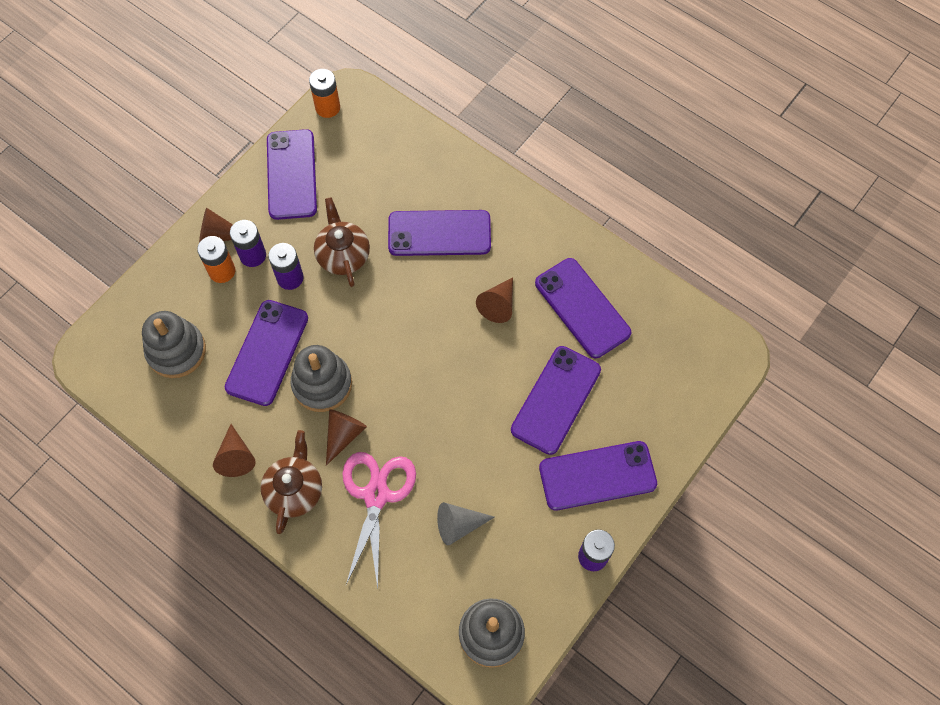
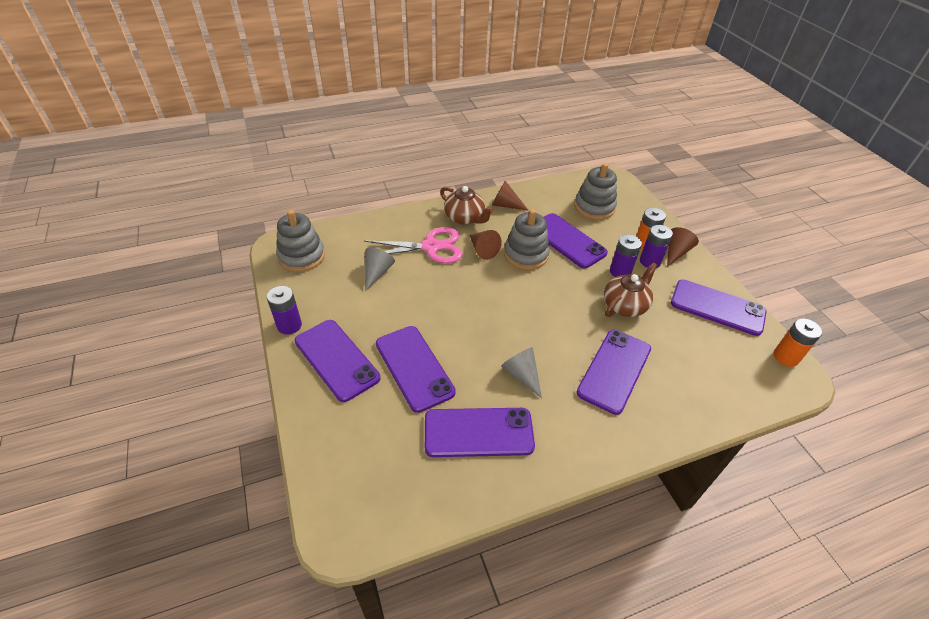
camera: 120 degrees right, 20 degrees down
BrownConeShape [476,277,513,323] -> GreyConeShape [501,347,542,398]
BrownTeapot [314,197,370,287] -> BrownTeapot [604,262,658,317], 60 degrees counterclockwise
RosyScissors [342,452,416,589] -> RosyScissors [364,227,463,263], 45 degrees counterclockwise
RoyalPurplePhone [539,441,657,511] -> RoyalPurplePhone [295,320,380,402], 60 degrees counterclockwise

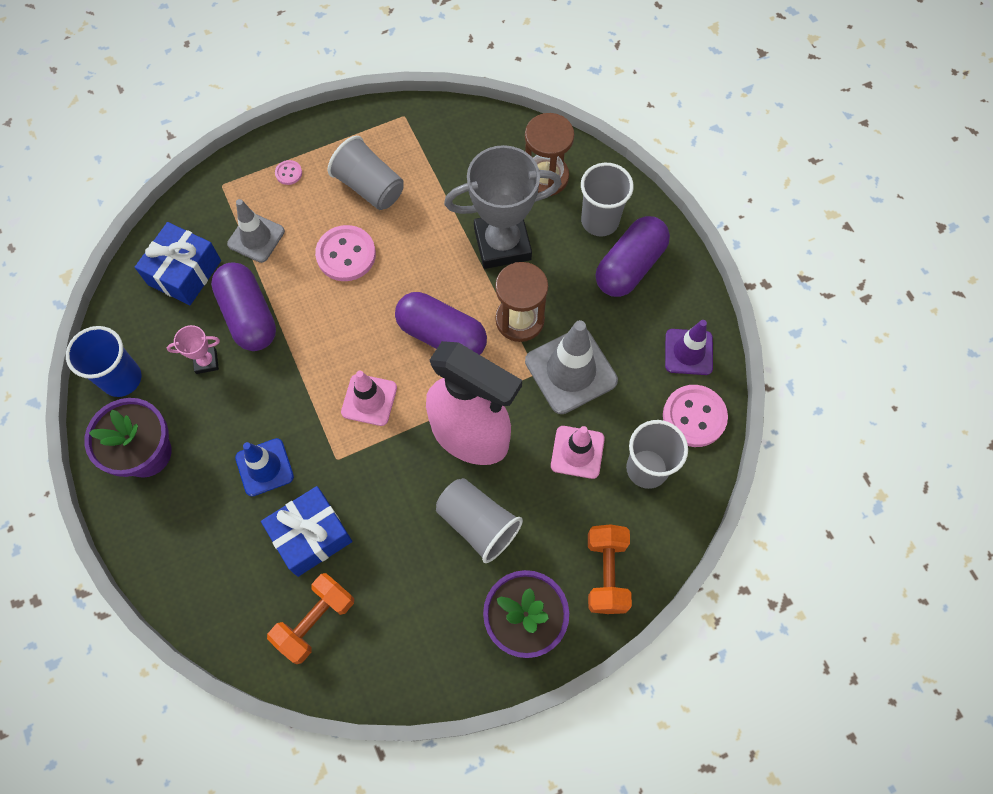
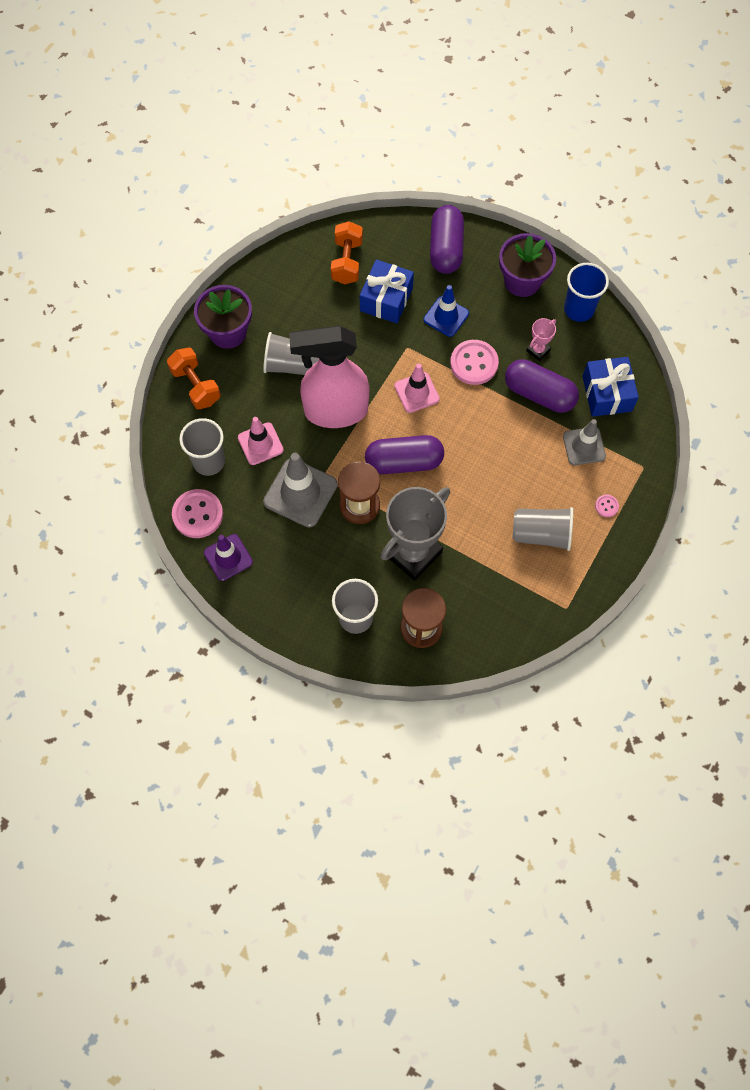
camera: 145 degrees right, 0 degrees up
RosyButton [315,225,376,281] -> RosyButton [450,340,499,385], moved
RoyalPurplePill [596,216,670,297] -> RoyalPurplePill [430,205,464,274], moved

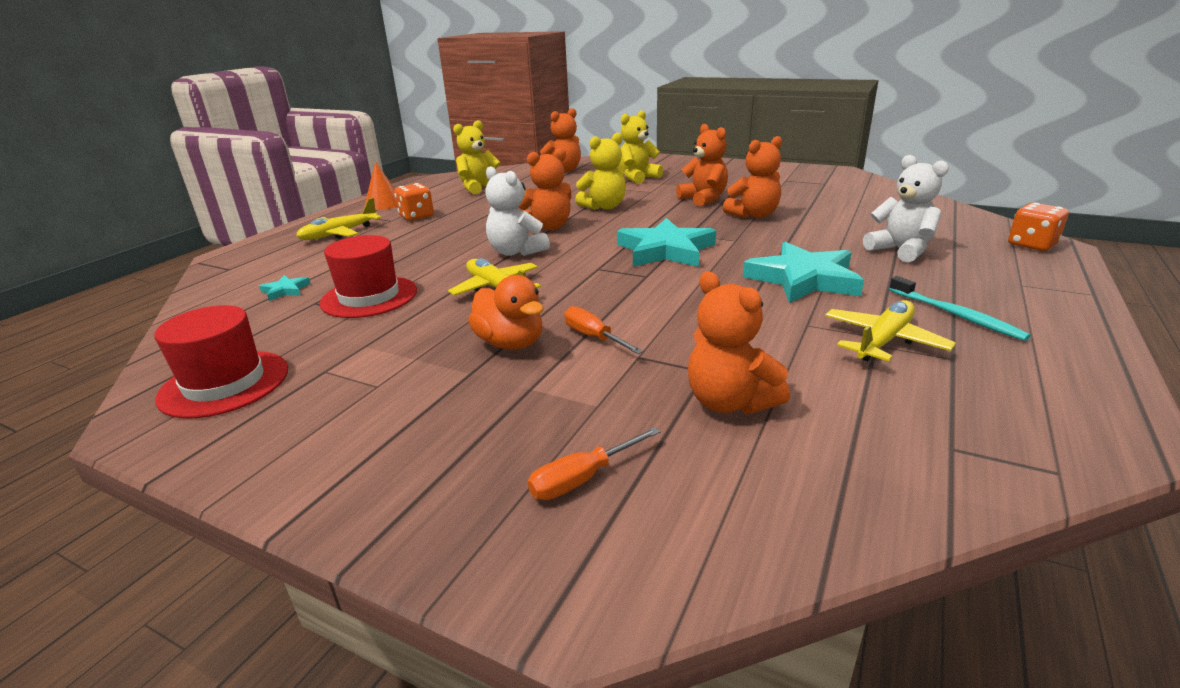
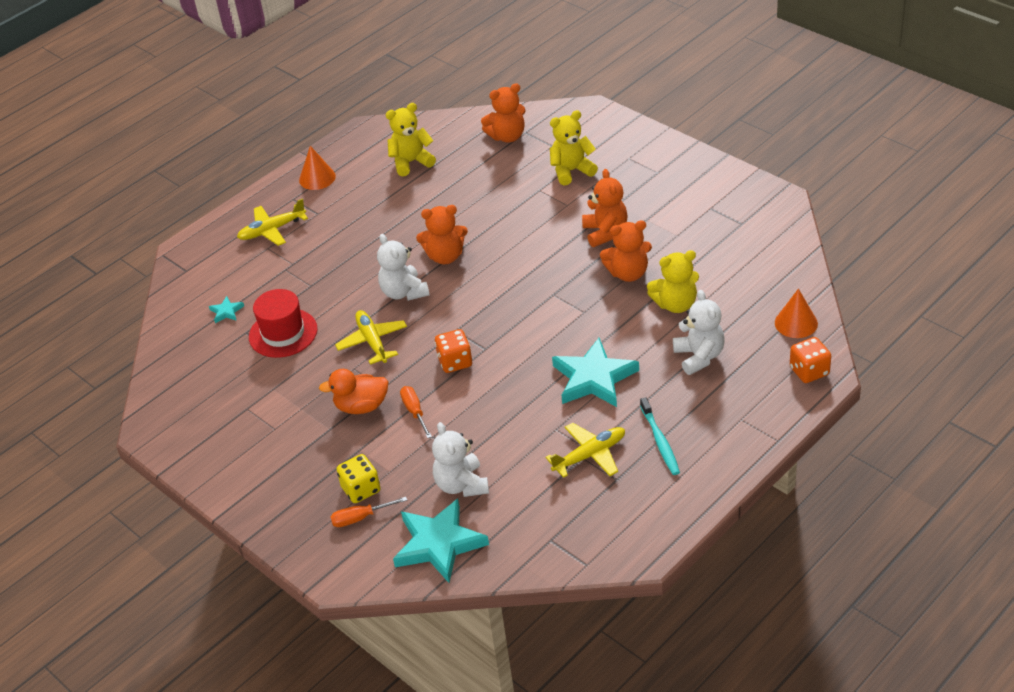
camera: 20 degrees right, 15 degrees up
ScarletHat [154,305,288,419] -> none
none -> YellowGameDie [337,454,381,503]
none -> BrightOrangeConeShape [775,289,818,338]
BrightOrangeGameDie [394,183,434,221] -> BrightOrangeGameDie [435,329,472,373], moved
YellowStuffedBear [575,133,626,210] -> YellowStuffedBear [647,250,699,313], moved
TealFivePointedStar [617,218,716,267] -> TealFivePointedStar [393,498,489,583], moved
BrightOrangeStuffedBear [688,272,790,415] -> SnowWhiteStuffedBear [432,422,489,497]
BrightOrangeRubberDuck [468,275,543,350] -> BrightOrangeRubberDuck [319,369,388,414], 105 degrees clockwise

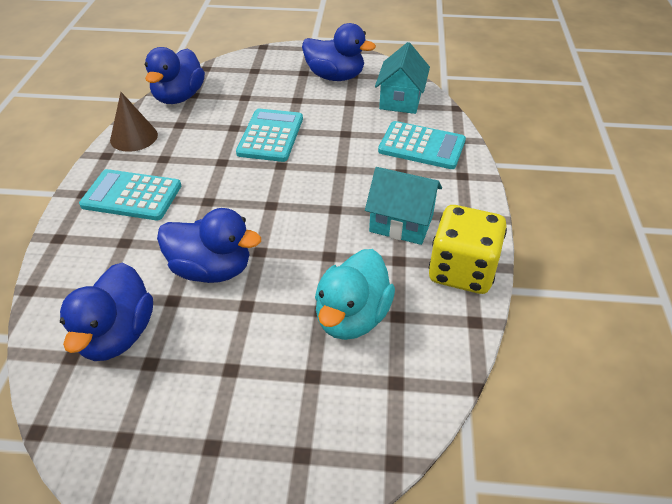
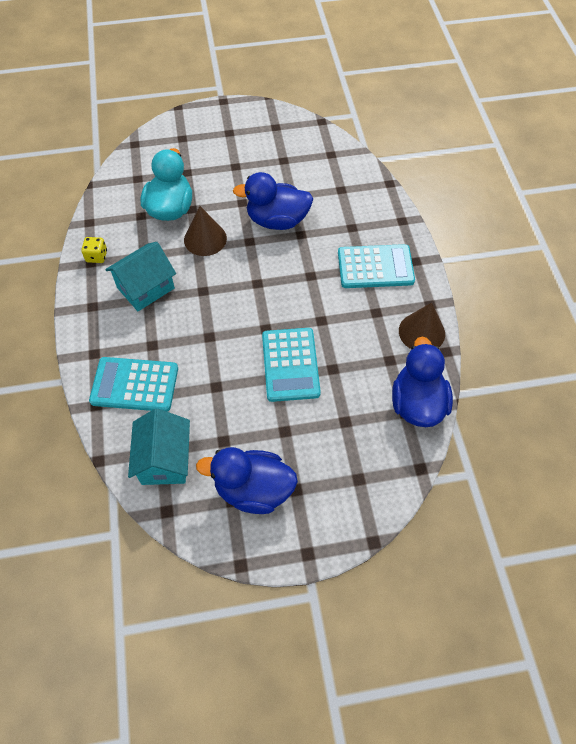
camera: 165 degrees right, 15 degrees up
CobaltRubberDuck [60,263,153,361] -> none
none -> BrownConeShape [184,206,227,256]
TealToyHouse [365,167,442,245] -> TealToyHouse [105,242,176,311], 45 degrees counterclockwise
YellowGameDie [429,205,507,294] -> YellowGameDie [81,237,107,263], x0.43

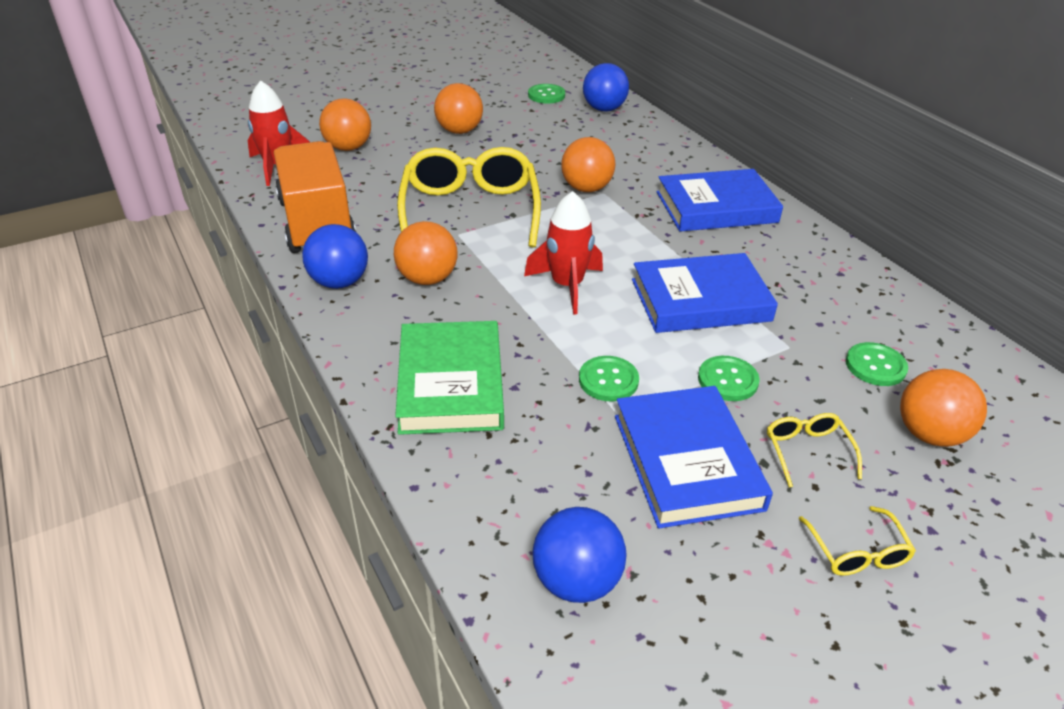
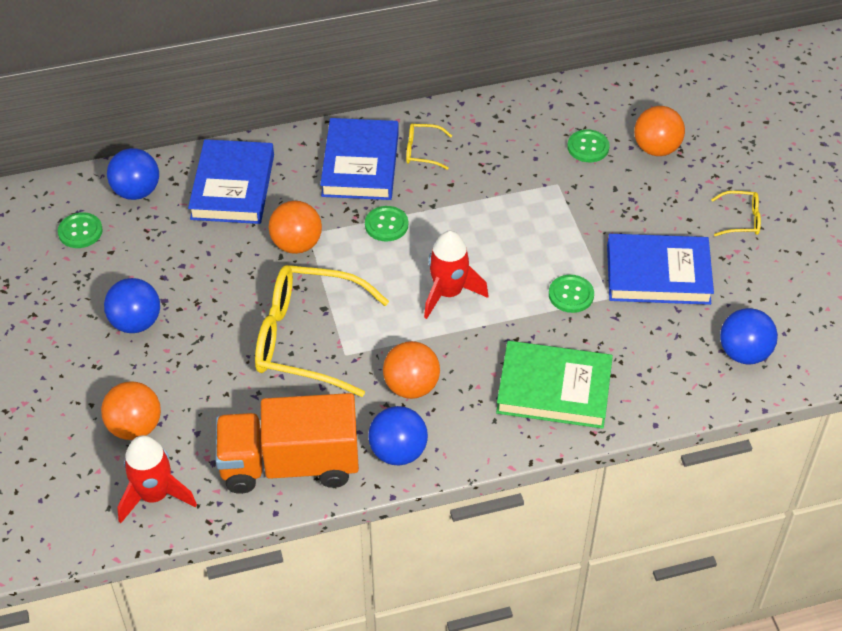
camera: 75 degrees left, 10 degrees up
CobaltBook [632,253,778,333] -> CobaltBook [188,139,274,224], moved
LeafGreenButton [698,356,760,401] -> LeafGreenButton [365,206,408,241], moved
YellowEyeglasses [767,413,862,487] -> YellowEyeglasses [406,123,452,170], moved
BrightOrangeSphere [434,83,483,134] -> CobaltSphere [104,278,160,333]

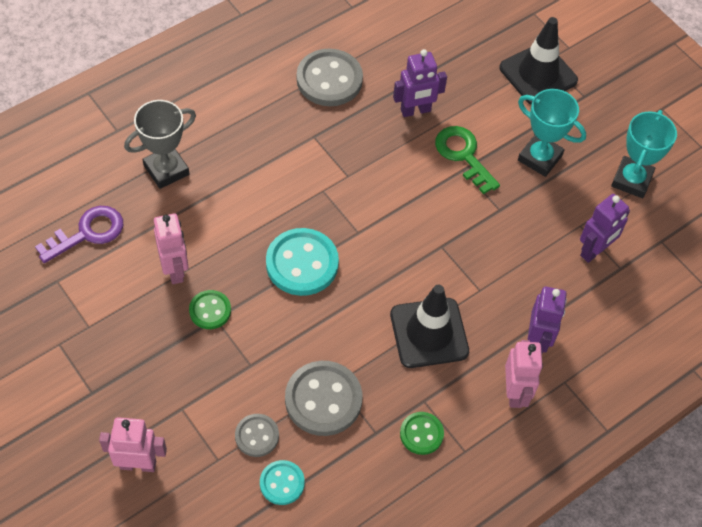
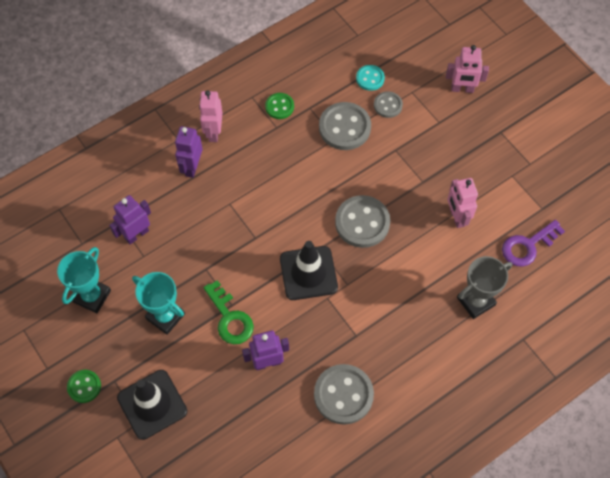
camera: 175 degrees left, 5 degrees up
LeafGreenButton [189,290,231,329] -> LeafGreenButton [67,370,101,403], moved
BlackRoadCone [390,284,469,368] -> BlackRoadCone [280,241,338,300], moved
TealButton [266,228,339,296] -> GreyButton [335,195,390,248]

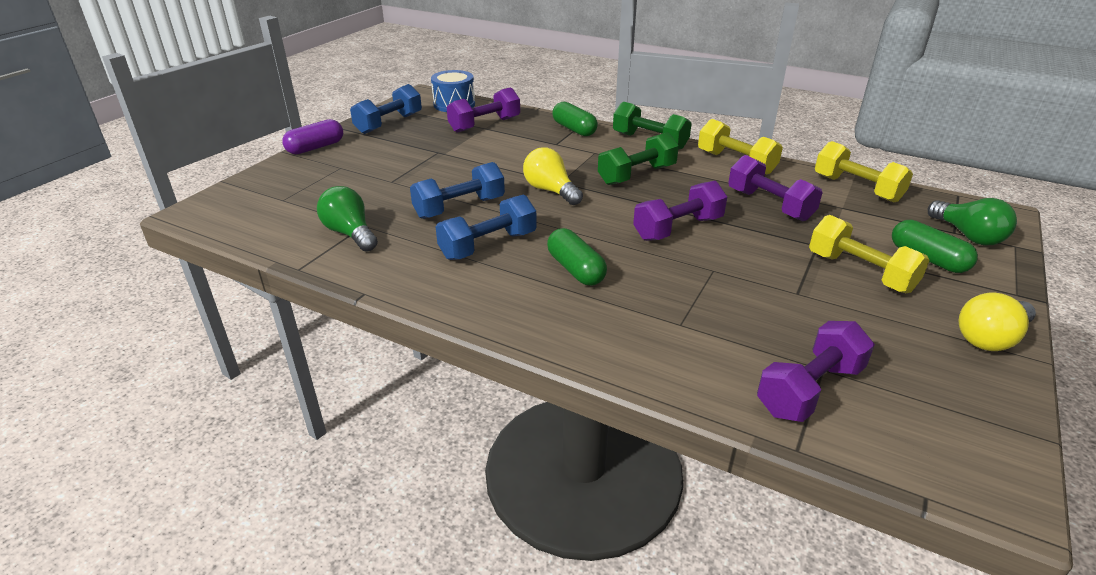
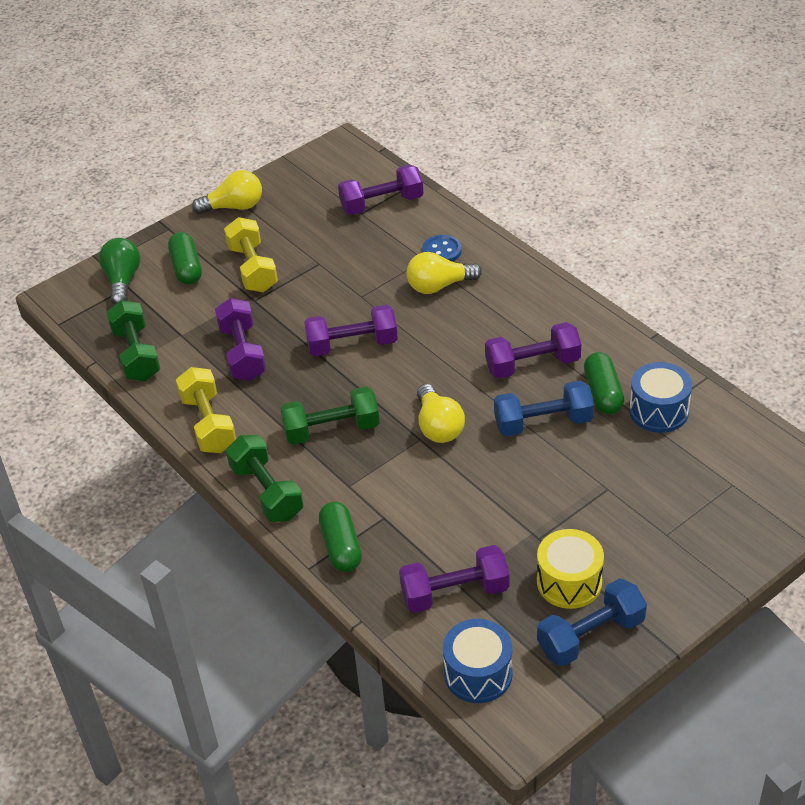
camera: 155 degrees left, 10 degrees up
RoyalPurplePill [282,119,343,154] -> none
none -> YellowBulb [406,252,482,294]
none -> CobaltButton [422,235,462,262]
none -> YellowDrum [537,529,604,609]
LeafGreenPill [547,228,607,286] -> LeafGreenPill [584,352,624,414], moved
LeafGreenBulb [317,186,378,252] -> CobaltDrum [629,362,692,433]
CobaltHandWeight [436,195,537,260] -> RoyalPurpleHandWeight [485,322,581,379]
YellowHandWeight [815,141,913,203] -> LeafGreenHandWeight [106,300,160,381]

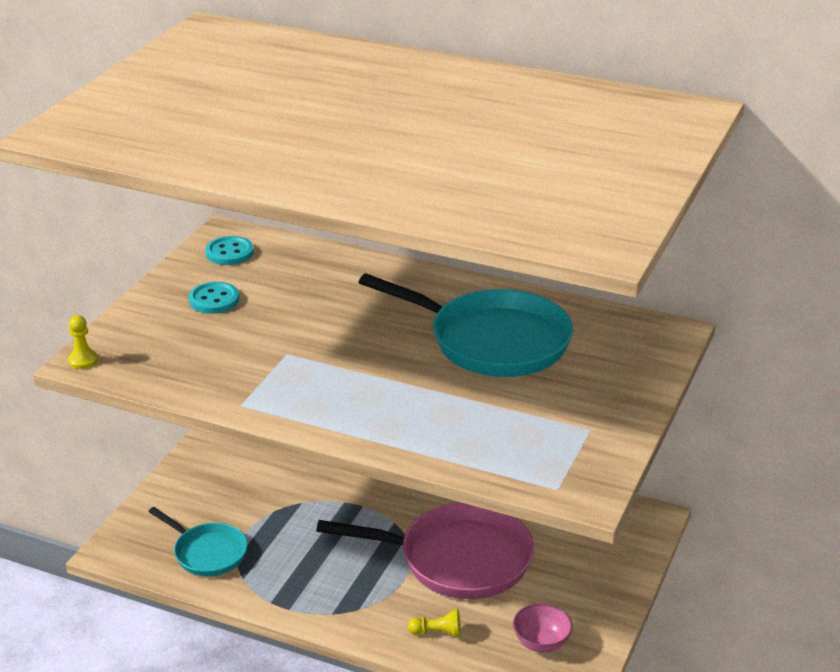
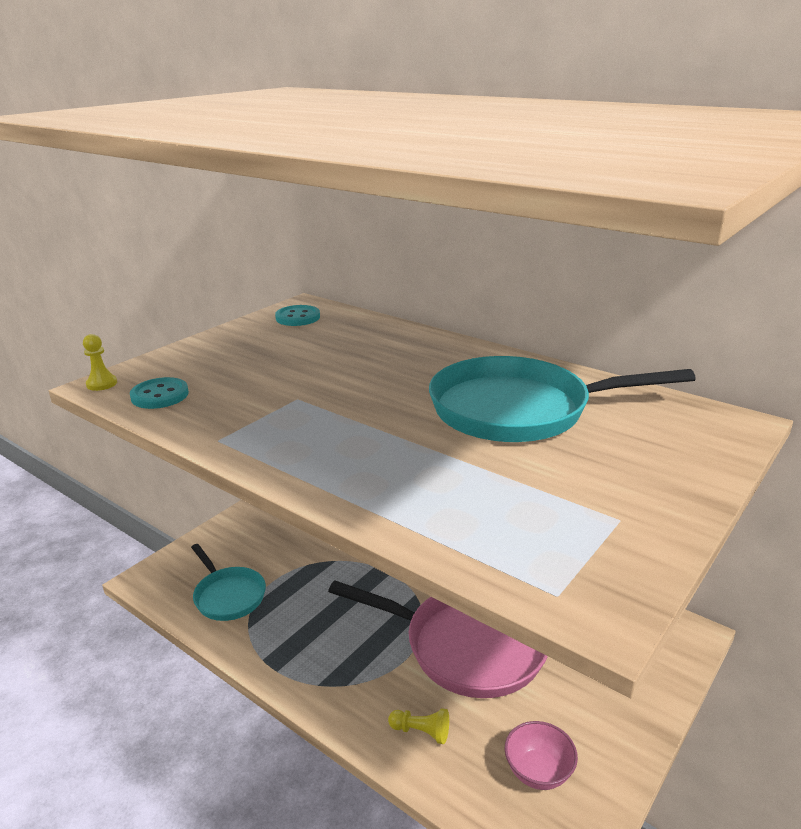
camera: 15 degrees right, 5 degrees down
TealButton [189,282,239,314] -> TealButton [130,377,189,409], moved
TealFryingPan [359,273,573,377] -> TealFryingPan [429,356,696,442], 135 degrees clockwise

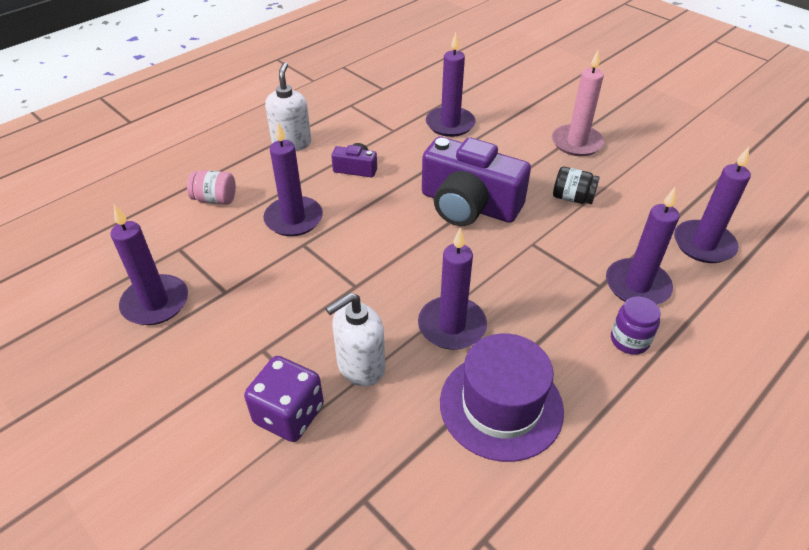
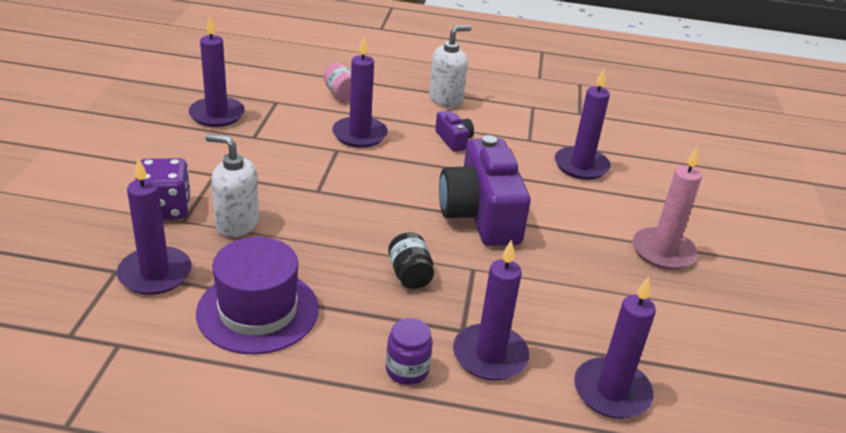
camera: 50 degrees right, 10 degrees down
RoyalPurplePillarCandle [418,228,487,350] -> RoyalPurplePillarCandle [117,158,192,295], moved
BlackJar [553,166,600,204] -> BlackJar [388,232,434,289], moved

